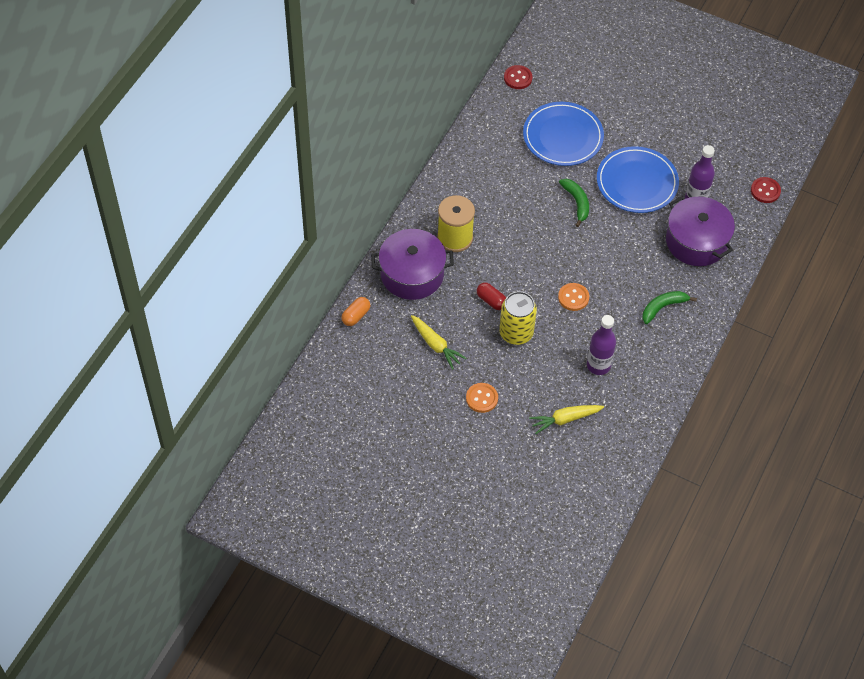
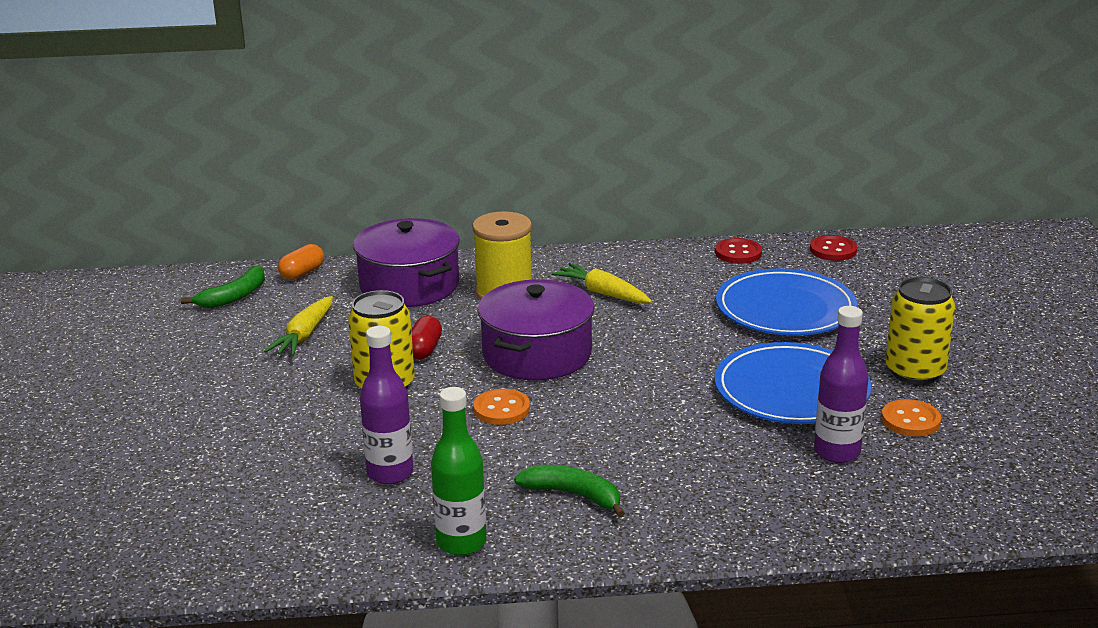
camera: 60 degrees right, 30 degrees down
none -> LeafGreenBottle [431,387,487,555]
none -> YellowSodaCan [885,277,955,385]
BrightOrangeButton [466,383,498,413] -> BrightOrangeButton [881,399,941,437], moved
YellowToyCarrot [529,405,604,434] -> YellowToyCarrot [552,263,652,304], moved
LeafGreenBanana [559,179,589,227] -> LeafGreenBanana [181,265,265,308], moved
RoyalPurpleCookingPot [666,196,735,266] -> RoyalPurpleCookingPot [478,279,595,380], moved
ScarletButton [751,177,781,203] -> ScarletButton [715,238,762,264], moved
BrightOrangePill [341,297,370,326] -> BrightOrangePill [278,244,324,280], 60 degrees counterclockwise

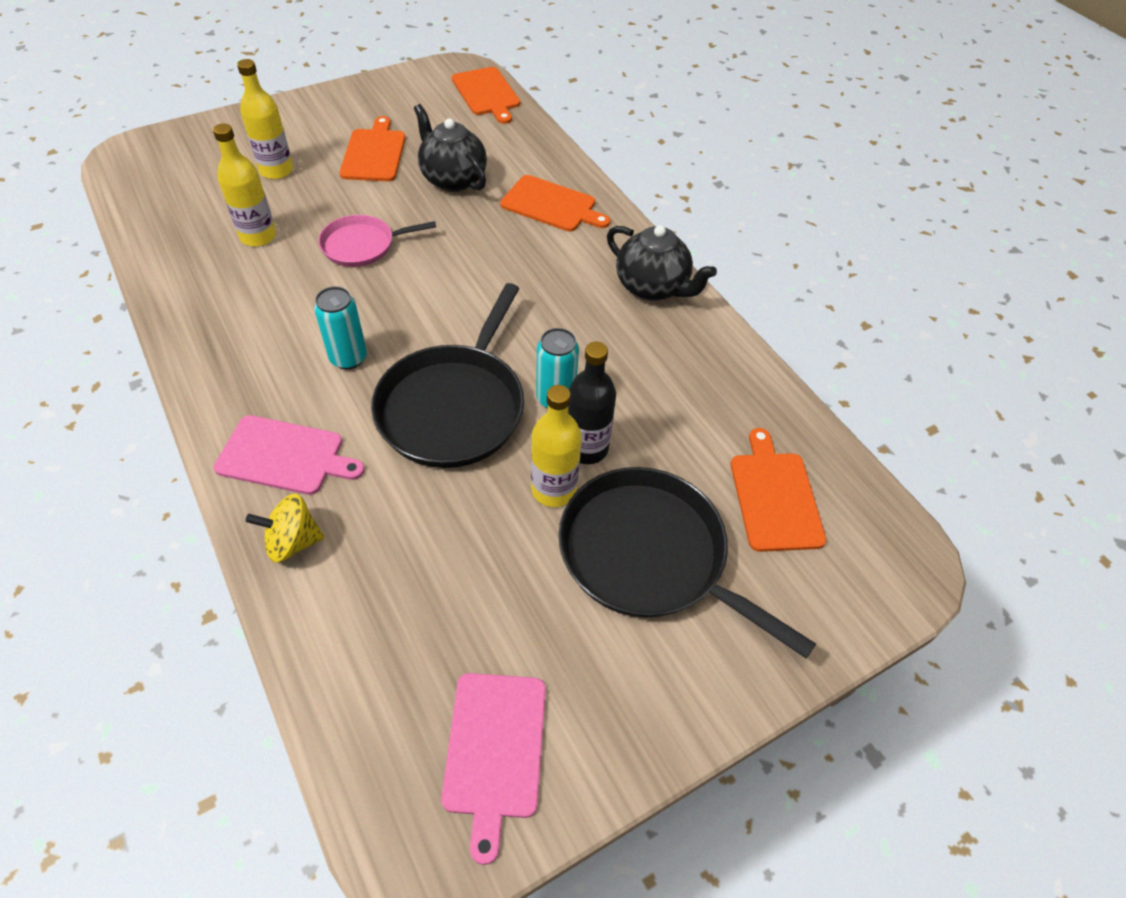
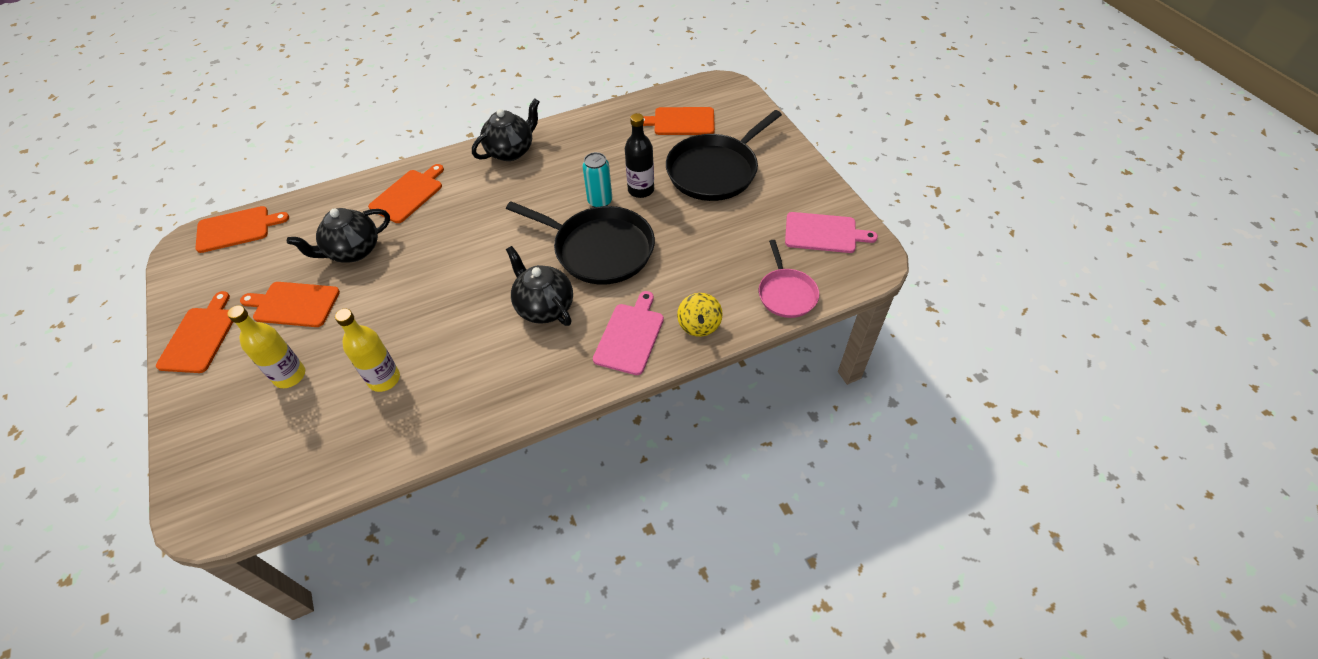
camera: 80 degrees left, 0 degrees up
YellowBottle [531,385,582,507] -> none
none -> BrightOrangeCuttingBoard [156,291,233,373]
RosyFryingPan [318,215,436,267] -> RosyFryingPan [759,240,819,318], moved
TealSodaCan [314,286,367,369] -> BlackTeapot [506,246,573,326]

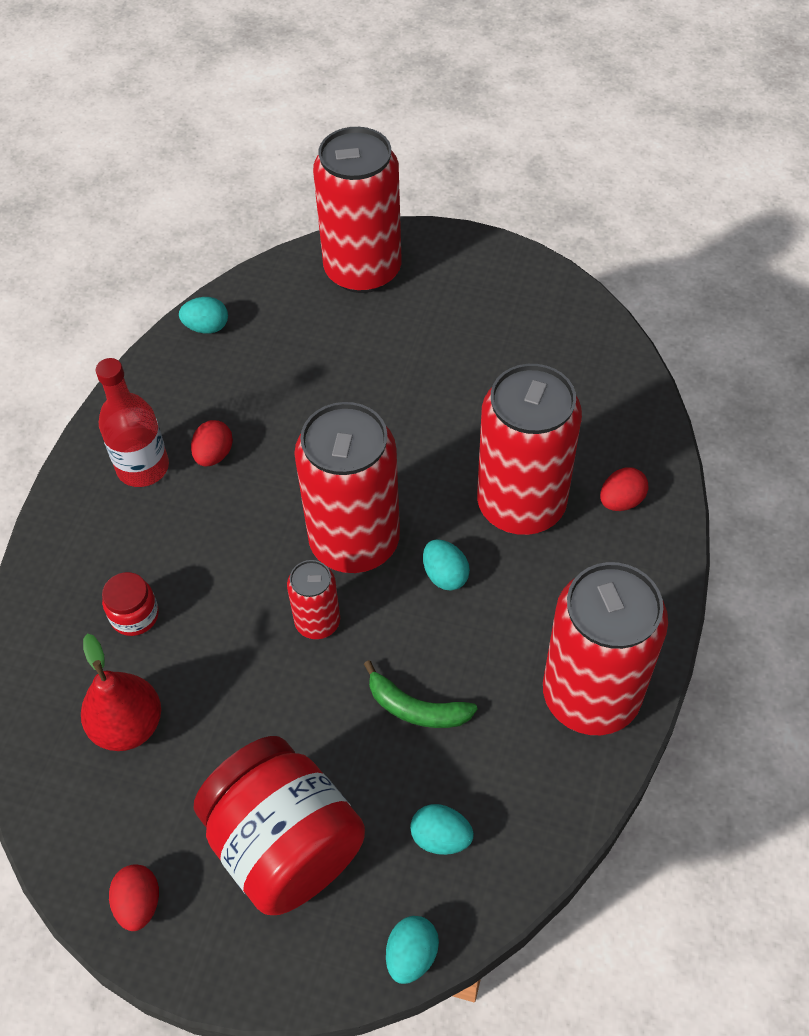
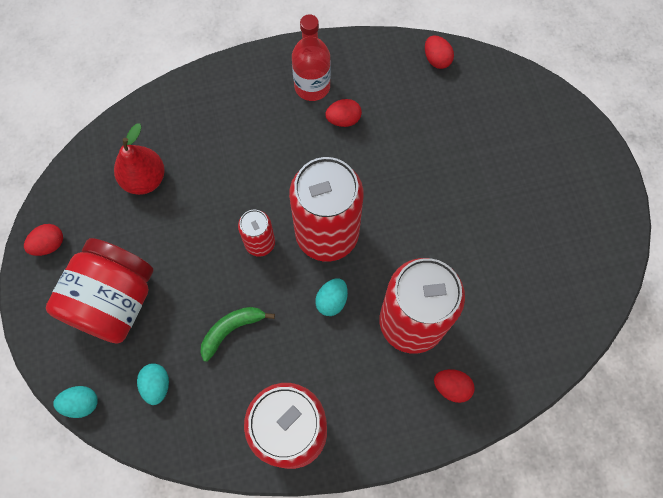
camera: 60 degrees right, 15 degrees up
ScarletJar [102,572,159,636] -> none
ScarletSodaCan [313,127,402,293] -> none
TealEgg [179,297,228,334] -> ScarletEgg [425,35,454,69]
LeafGreenBanana [364,660,478,728] -> LeafGreenBanana [200,307,275,362], 60 degrees clockwise

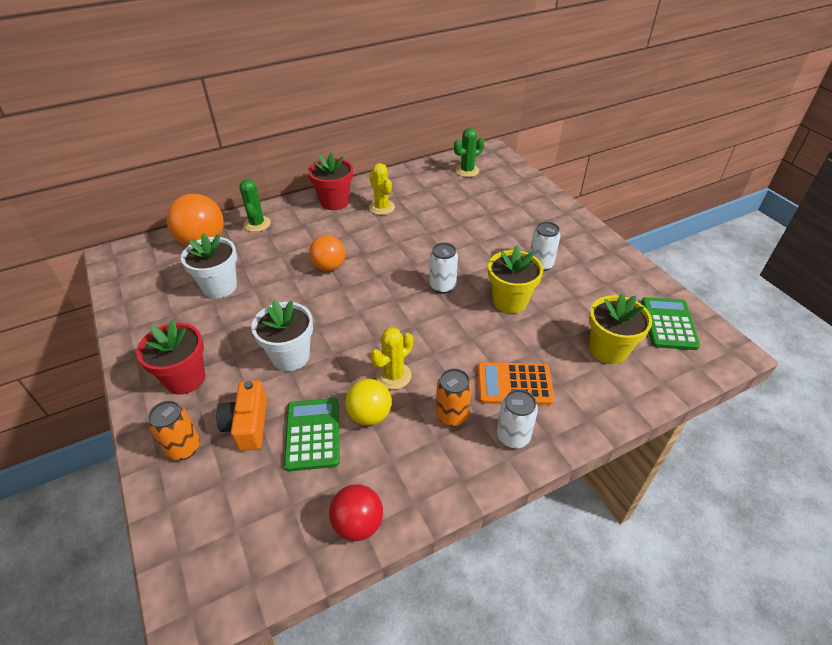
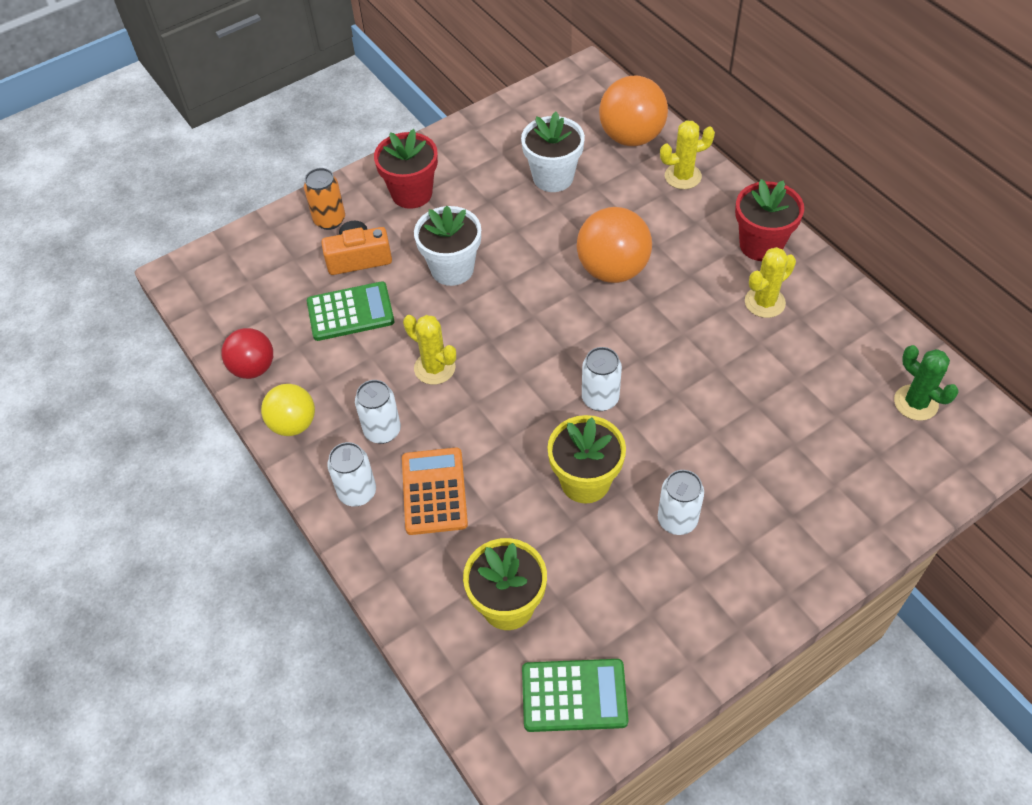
camera: 85 degrees right, 10 degrees up
YellowSphere [345,379,392,425] -> YellowSphere [261,384,315,436], moved
LeafGreenCactus [239,179,271,232] -> YellowCactus [660,120,715,189]
BrightOrangeSodaCan [436,368,472,427] -> SnowWhiteSodaCan [355,380,401,444]
BrightOrangeSphere [309,235,345,271] -> BrightOrangeSphere [577,207,652,283], x1.55

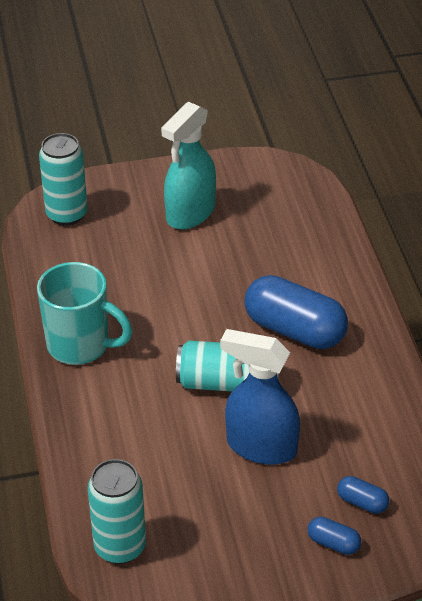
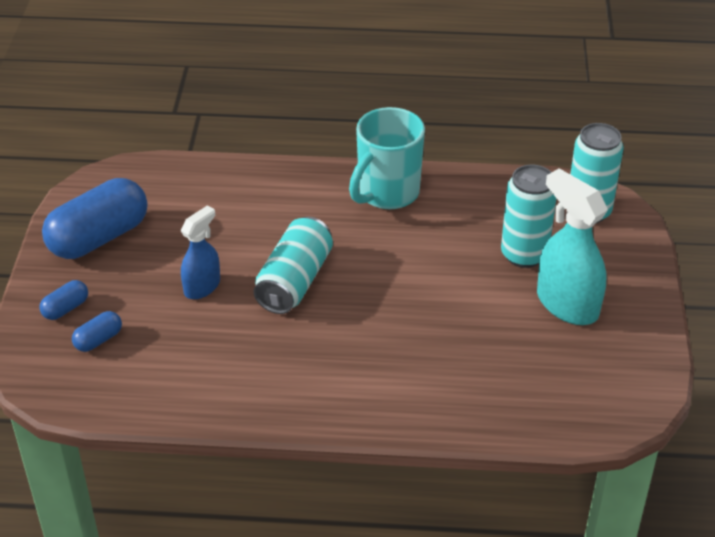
camera: 105 degrees right, 0 degrees up
TealSodaCan [88,459,146,564] -> TealSodaCan [501,165,556,268], moved
CobaltPill [244,275,348,349] -> CobaltPill [42,178,148,259], moved
CobaltSprayCleaner [220,329,300,465] -> CobaltSprayCleaner [181,205,220,299], x0.61

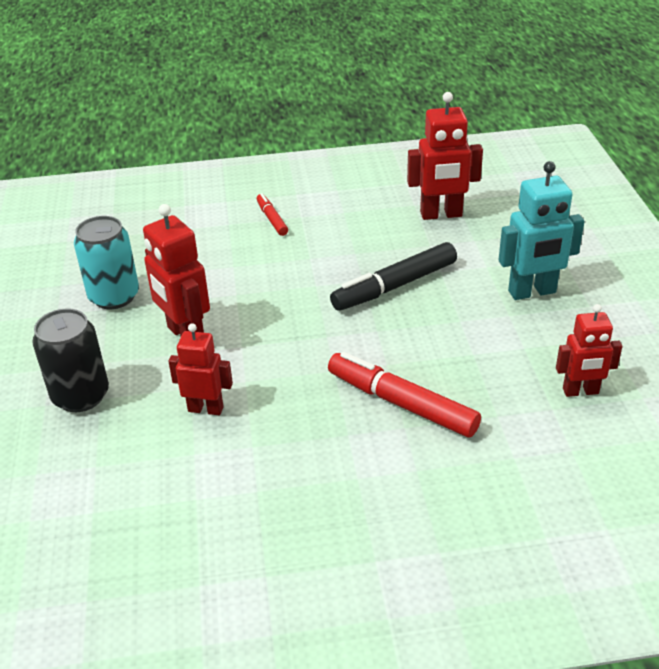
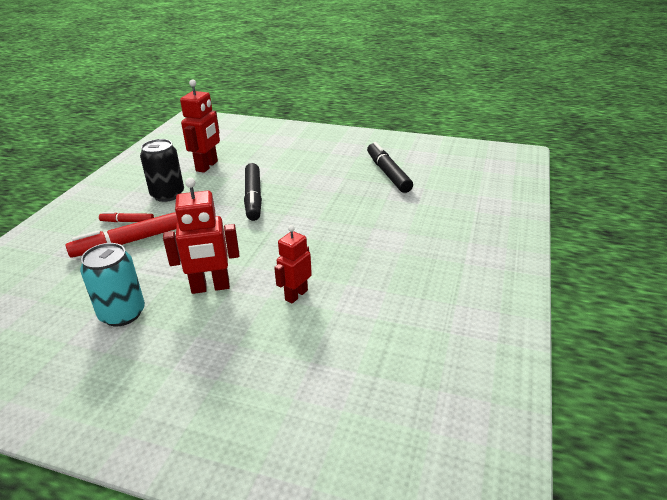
camera: 65 degrees left, 5 degrees down
TealRobot [499,161,585,300] -> none
BlackSodaCan [32,308,109,412] -> BlackSodaCan [140,139,184,202], moved
ScarletFeltPen [328,352,481,437] -> ScarletFeltPen [66,212,178,258], moved
ScarletRobot [556,304,622,397] -> BlackFeltPen [367,142,413,193]

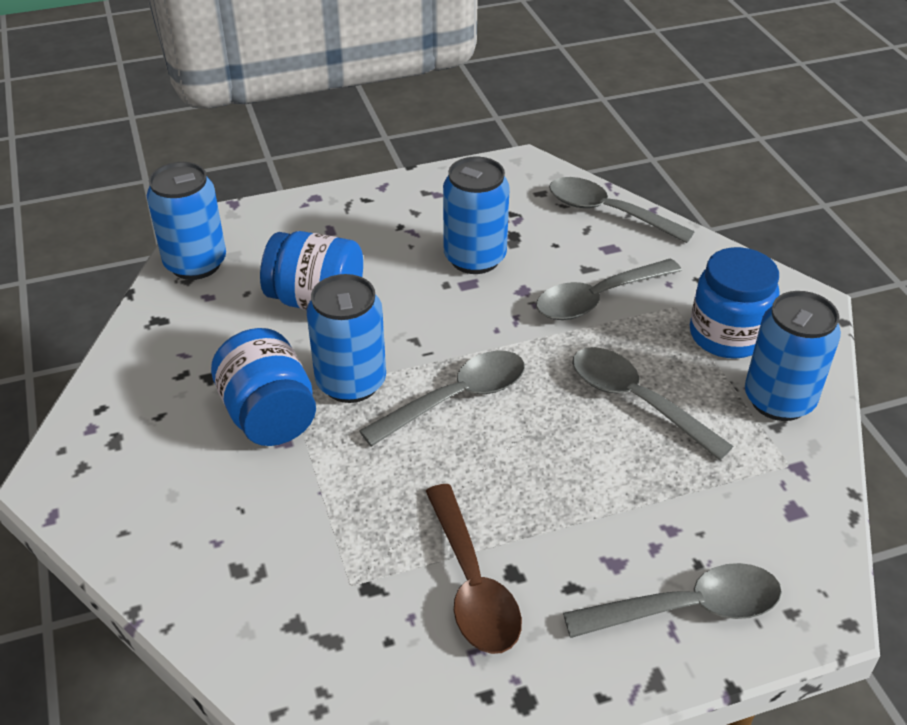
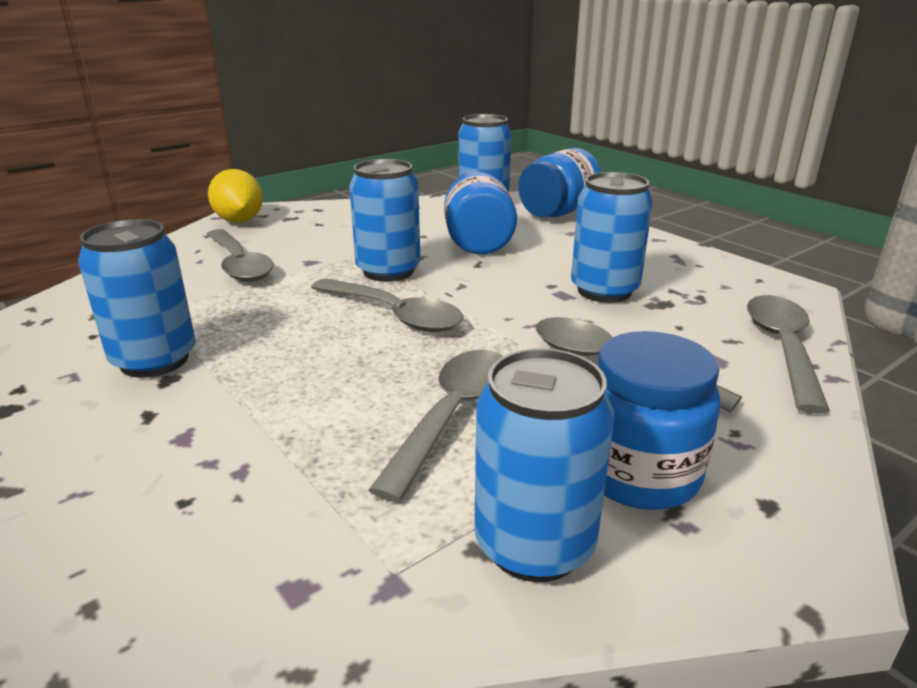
camera: 70 degrees right, 15 degrees down
none -> YellowCitrusFruit [208,169,263,222]
CobaltJar [211,328,316,446] -> CobaltJar [518,148,601,218], moved
GreySpoon [563,563,782,638] -> GreySpoon [206,229,274,282], moved
BrownSpoon [426,484,522,654] -> CobaltSodaCan [78,219,195,378]

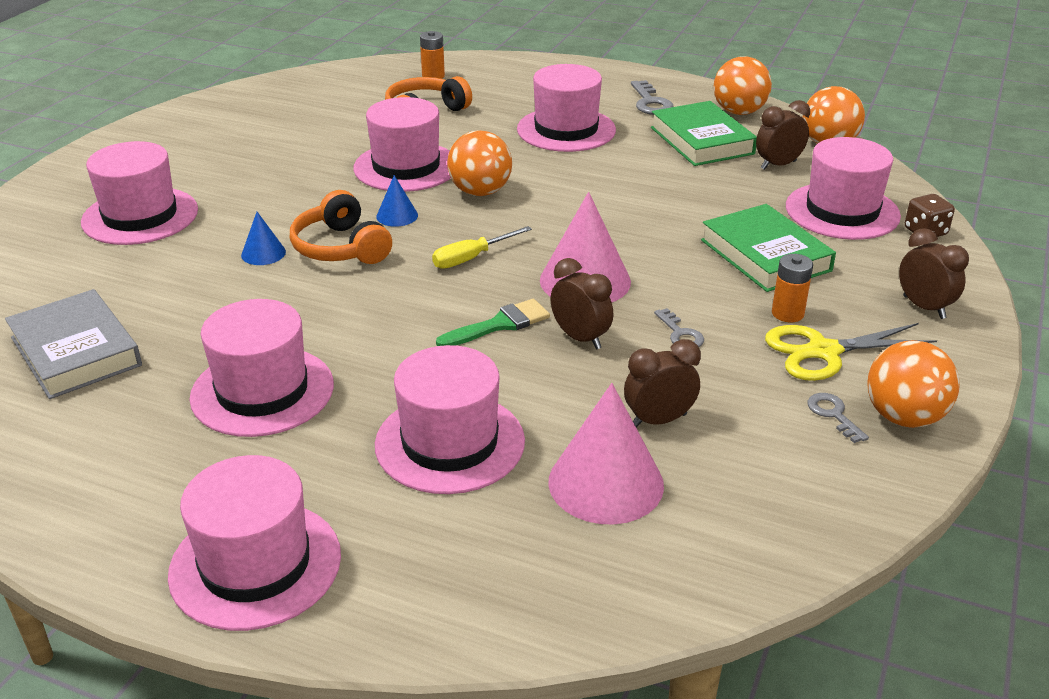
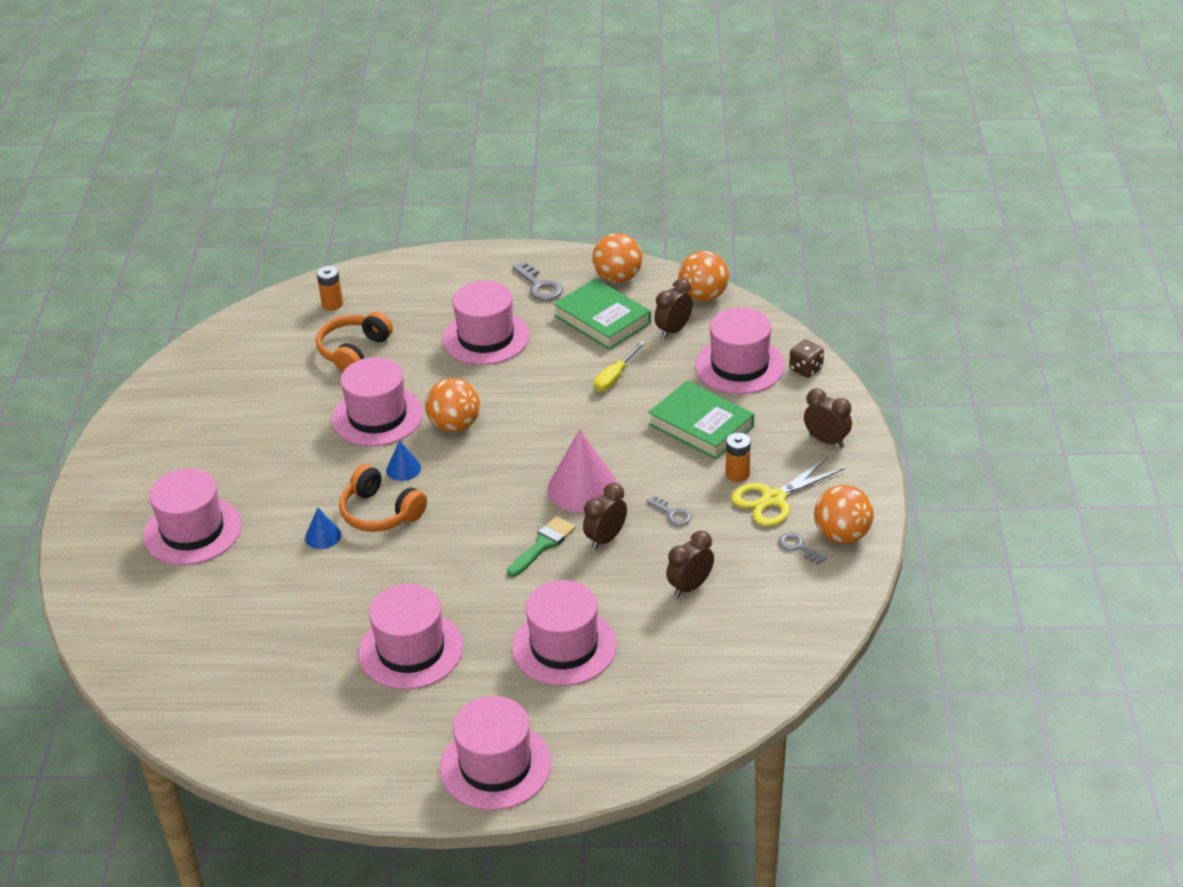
camera: 20 degrees left, 5 degrees up
GreyBook [5,289,142,399] -> none
RosyConeShape [548,383,664,524] -> none
YellowHandScrewdriver [432,226,532,269] -> YellowHandScrewdriver [594,341,645,392], moved
BrownAlarmClock [550,258,613,349] -> BrownAlarmClock [583,483,627,550], 75 degrees counterclockwise

